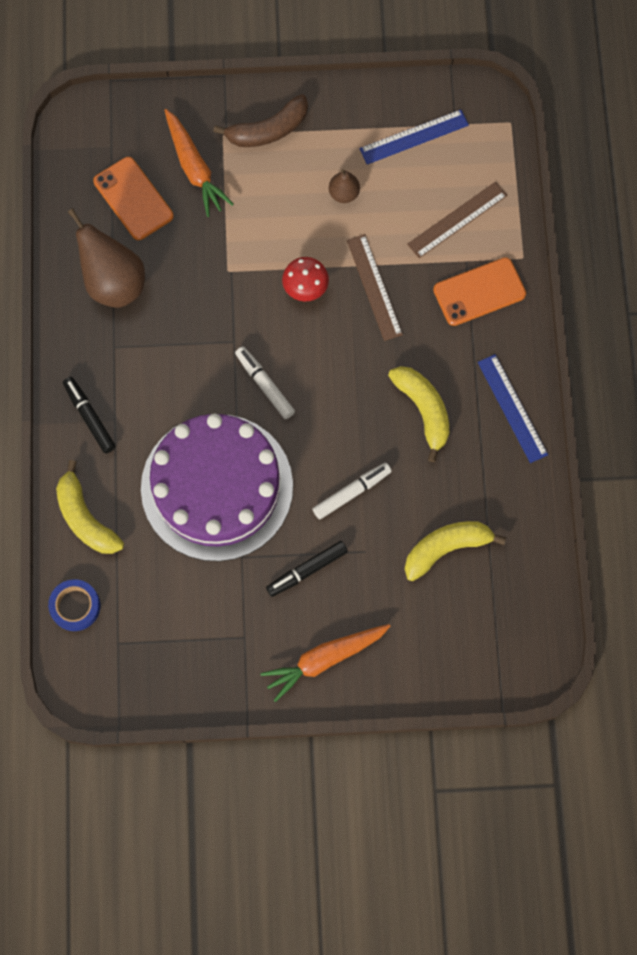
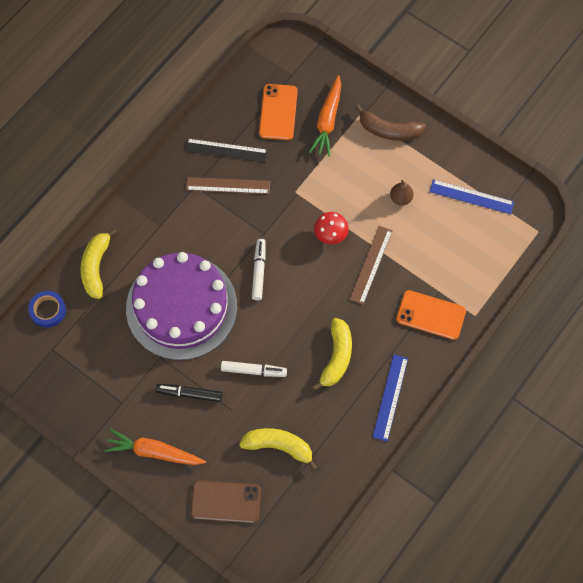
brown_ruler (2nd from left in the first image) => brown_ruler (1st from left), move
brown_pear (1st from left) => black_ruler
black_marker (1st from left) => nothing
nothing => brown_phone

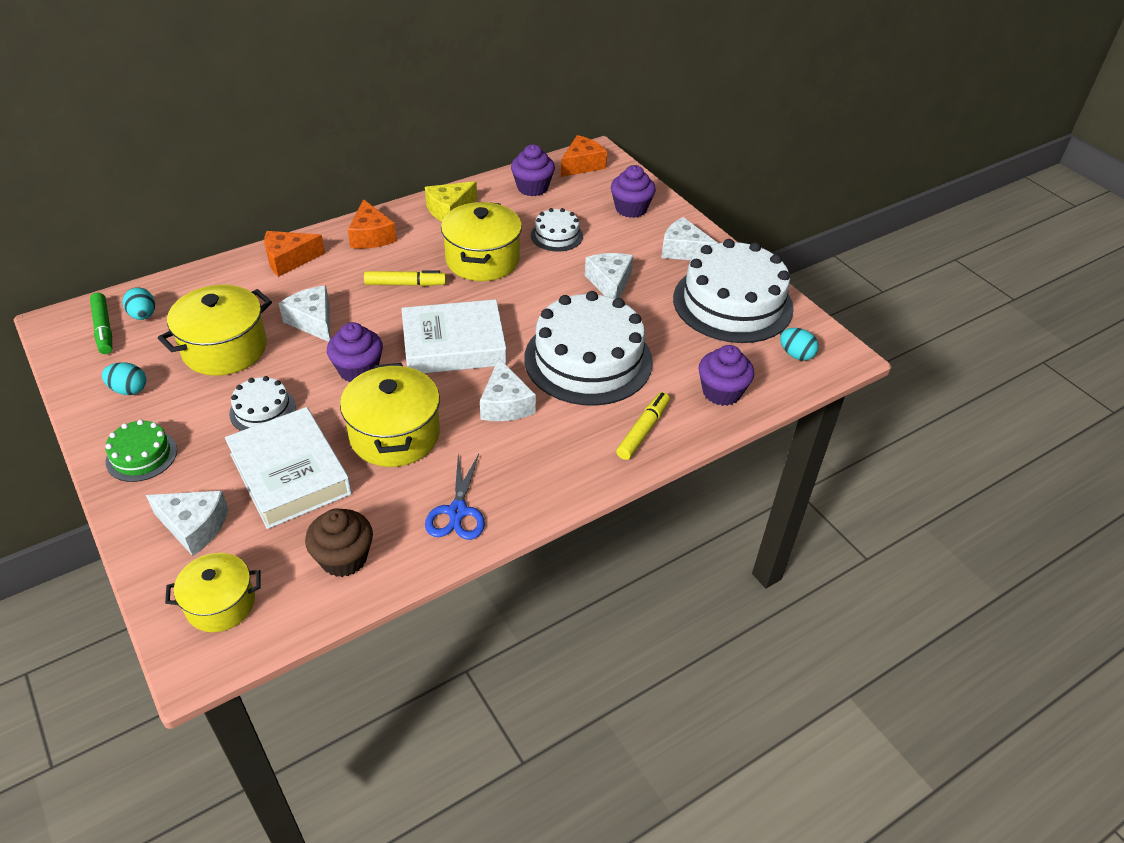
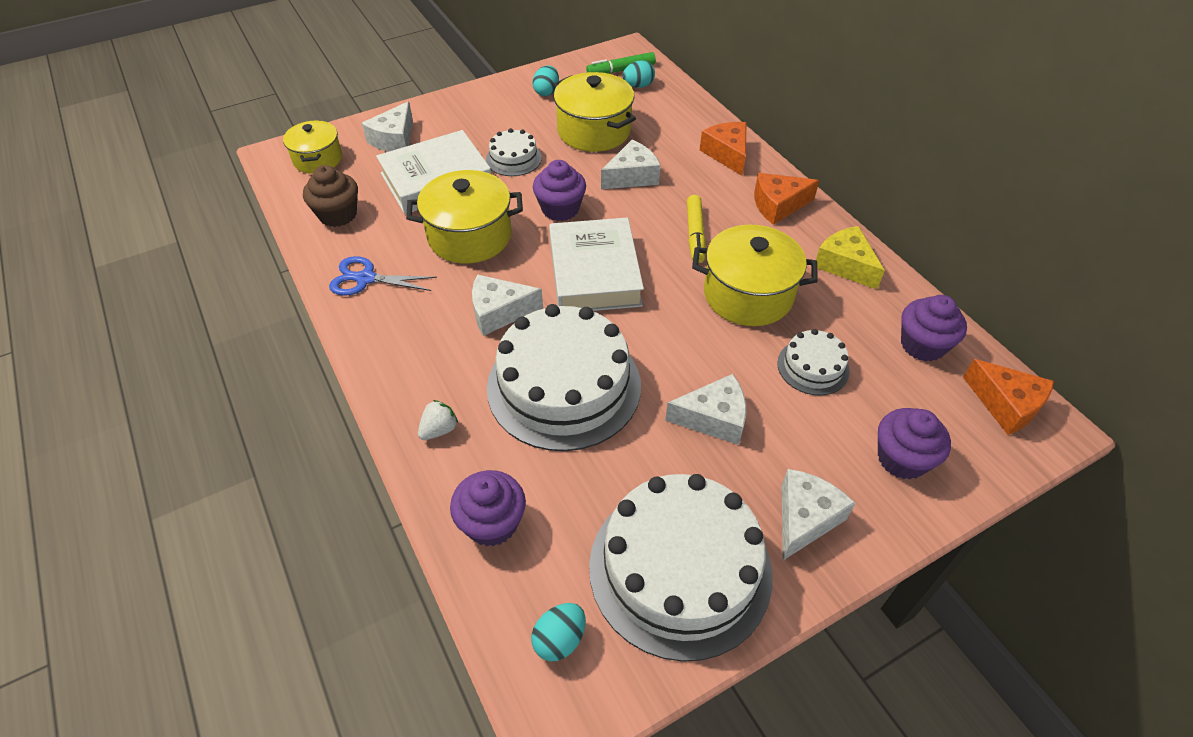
yellow_marker (2nd from left) => white_strawberry
green_cake => nothing

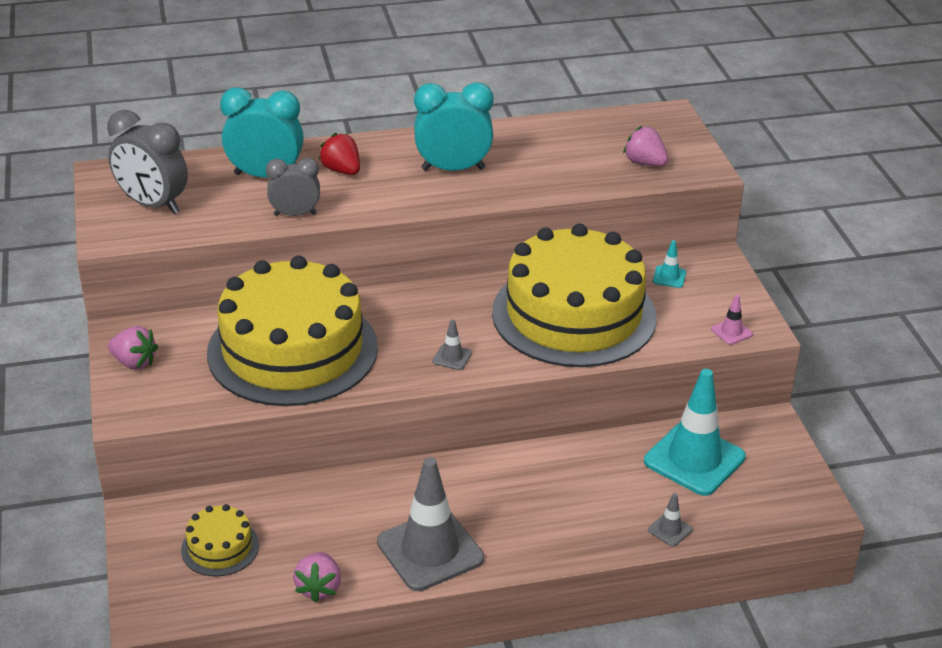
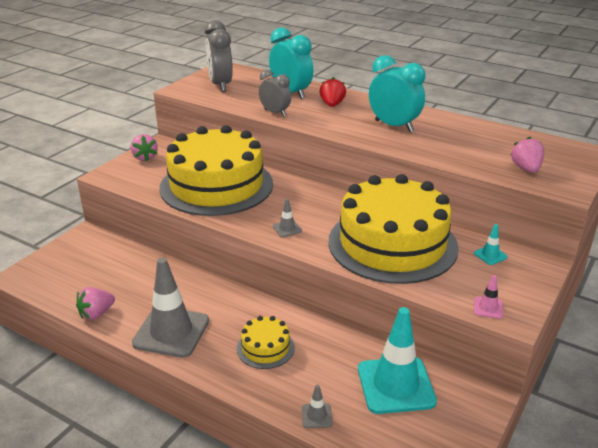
yellow_cake (1st from left in the first image) => yellow_cake (2nd from left), move

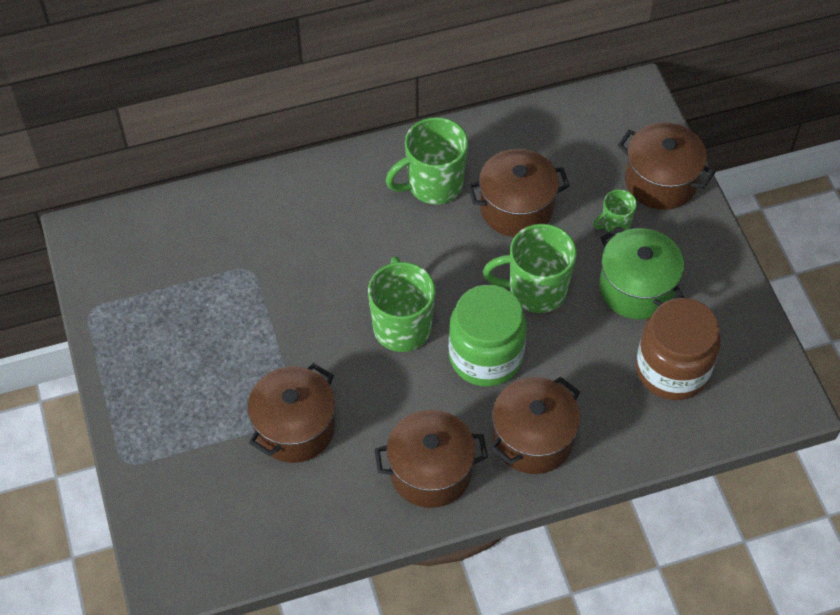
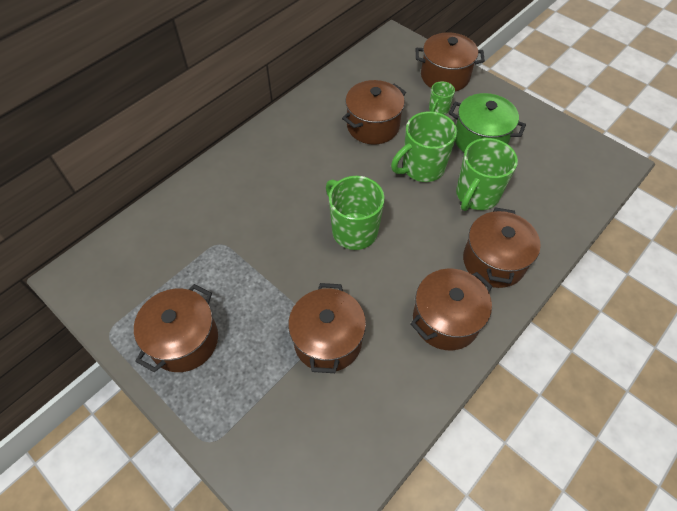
green_mug (2nd from left in the first image) => green_mug (4th from left), move
green_jar => nothing
brown_jar => nothing
nothing => brown_pot (1st from left)

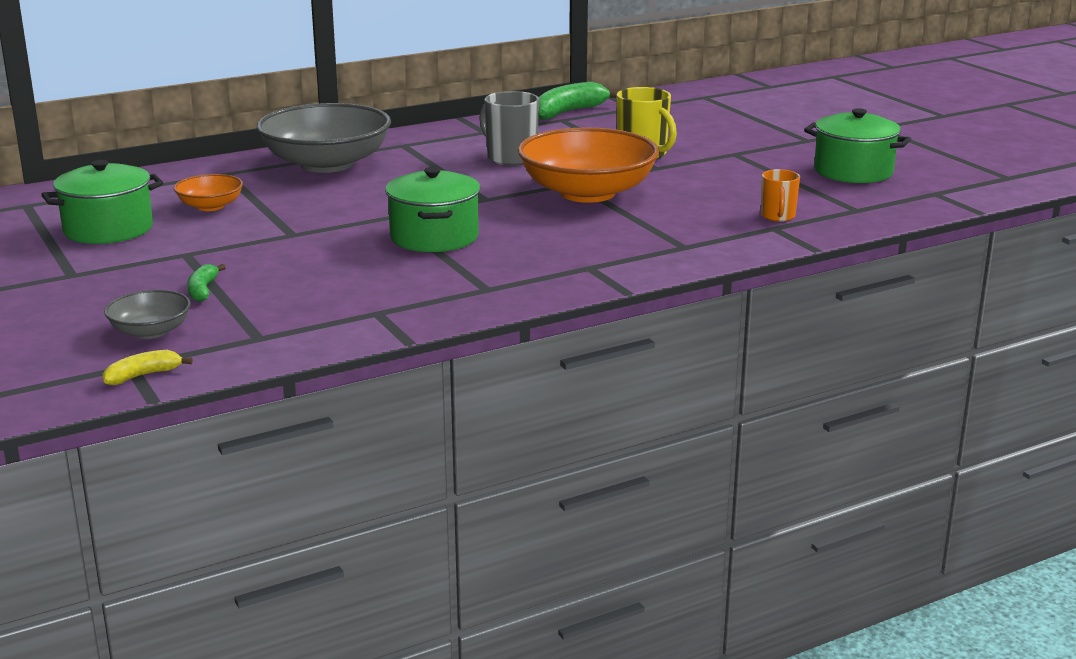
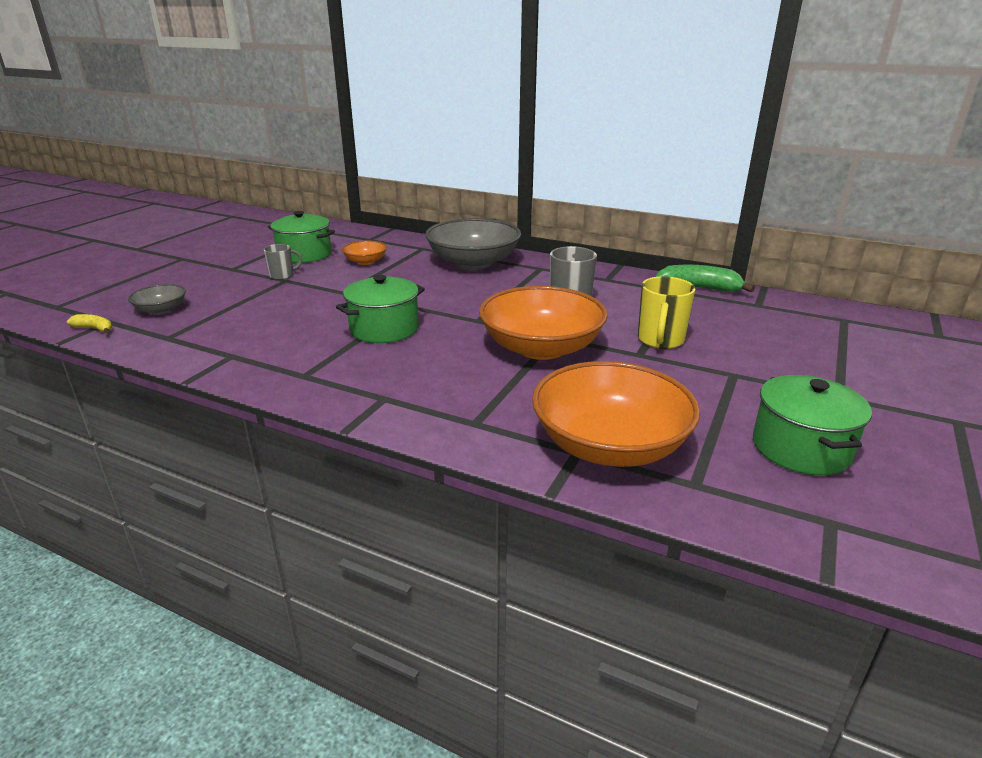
orange_mug => orange_bowl (3rd from left)
green_banana (1st from left) => nothing
nothing => grey_mug (1st from left)

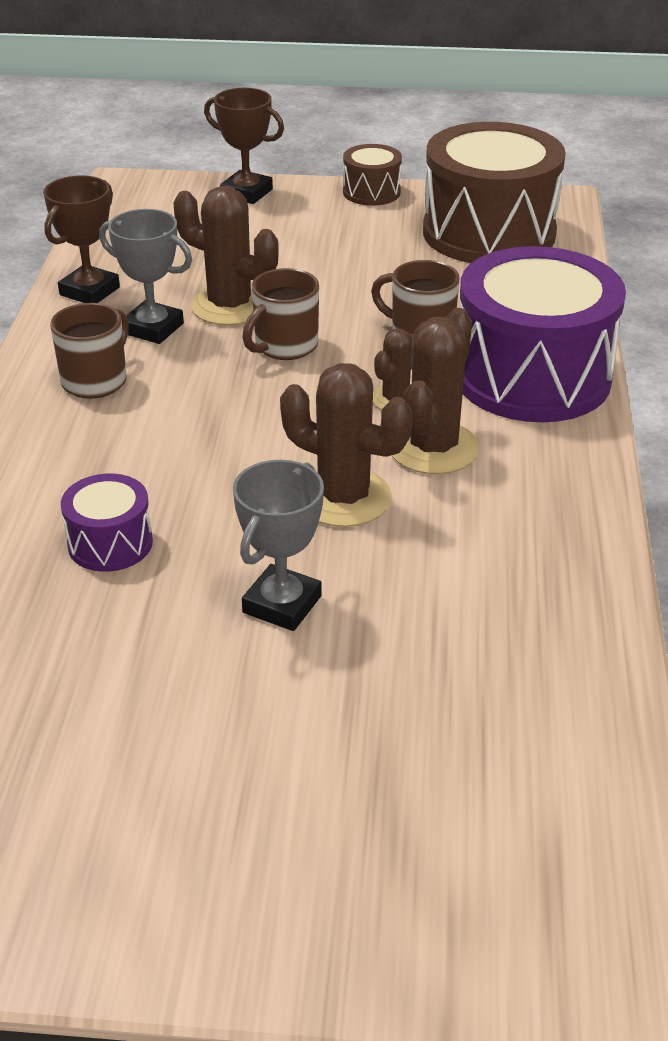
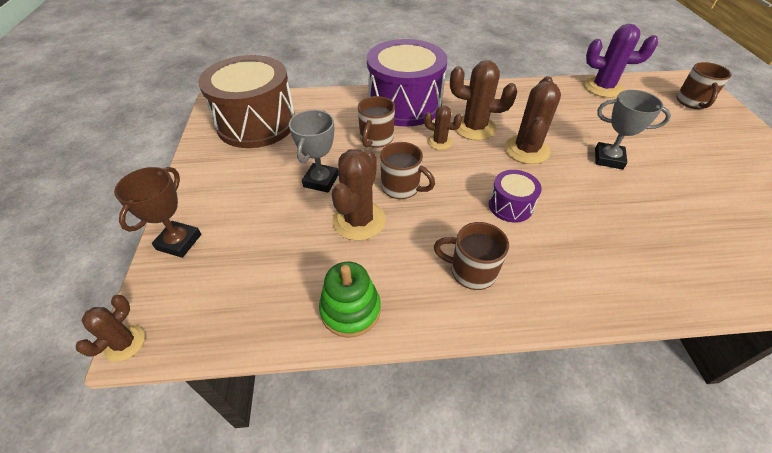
brown_drum (1st from left) => nothing
brown_trophy (1st from left) => green_stacking_toy
grey_trophy (1st from left), move
purple_drum (1st from left in the first image) => purple_drum (2nd from left), move
nothing => purple_cactus
nothing => brown_mug (4th from left)
nothing => brown_cactus (1st from left)

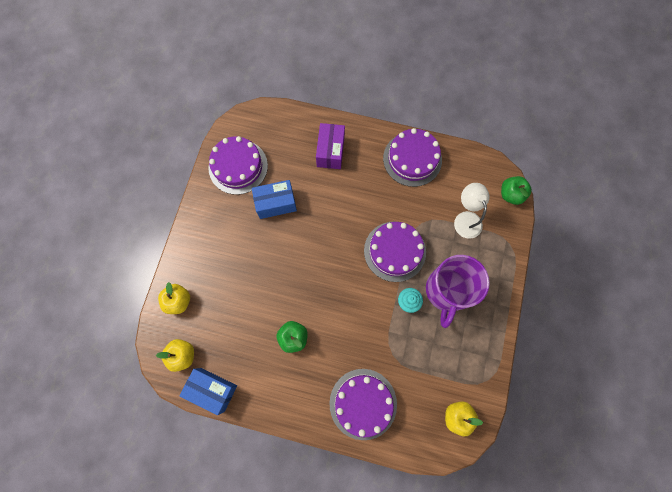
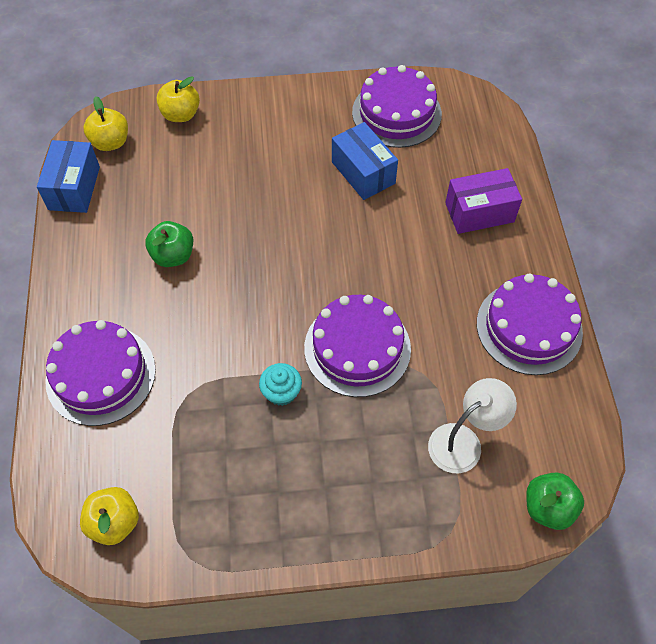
purple_mug => nothing

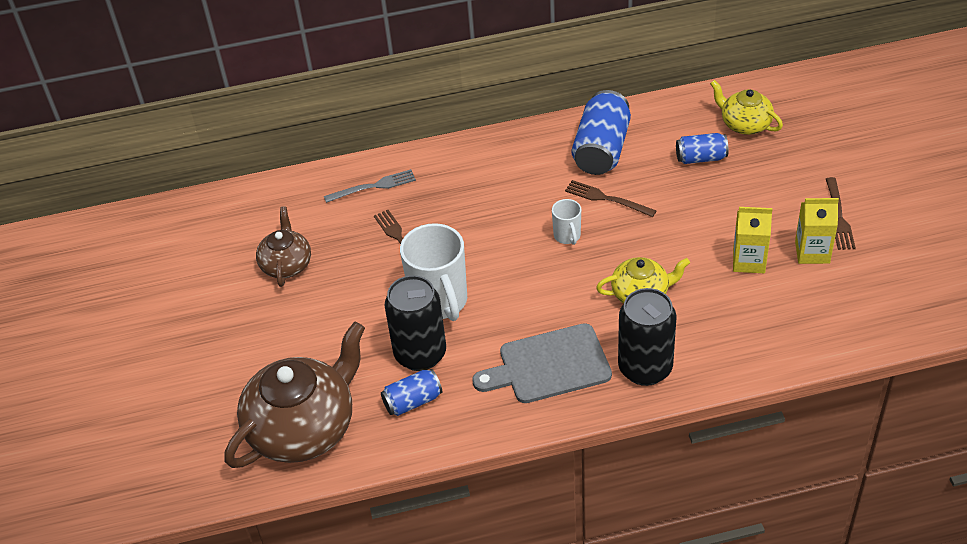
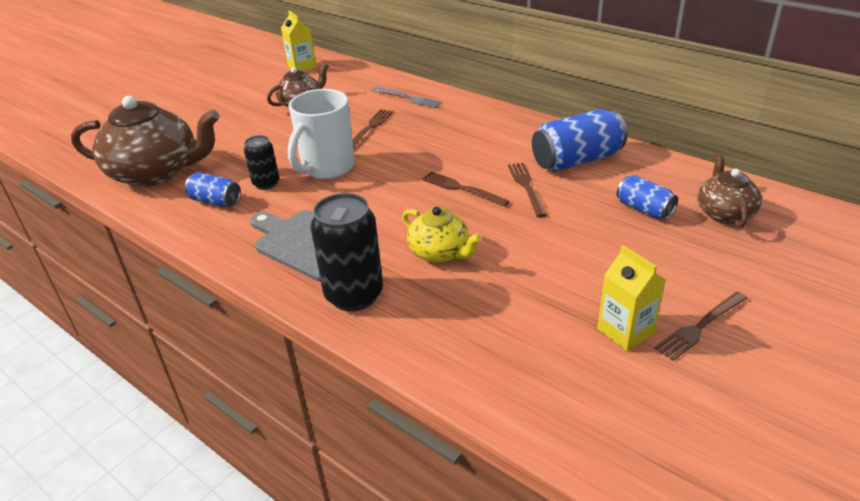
yellow_teapot (2nd from left) => brown_teapot (3rd from left)
white_mug (2nd from left) => brown_fork (2nd from left)
yellow_carton (1st from left), move
black_can (1st from left), x0.57

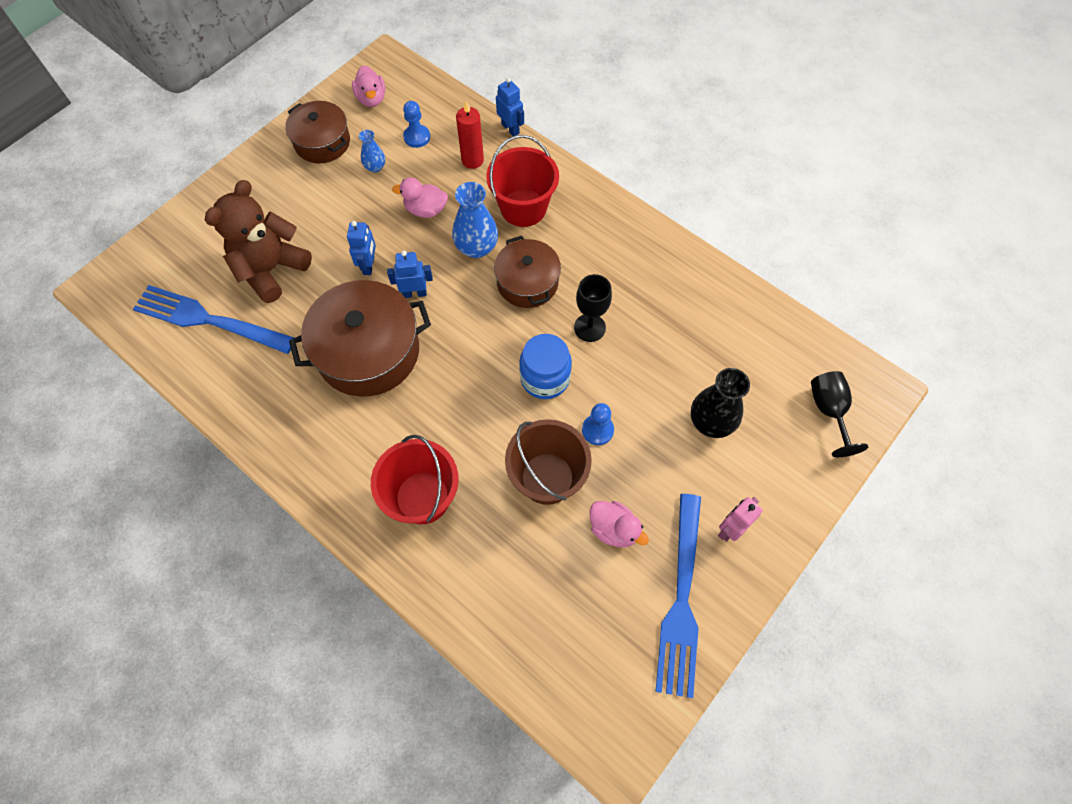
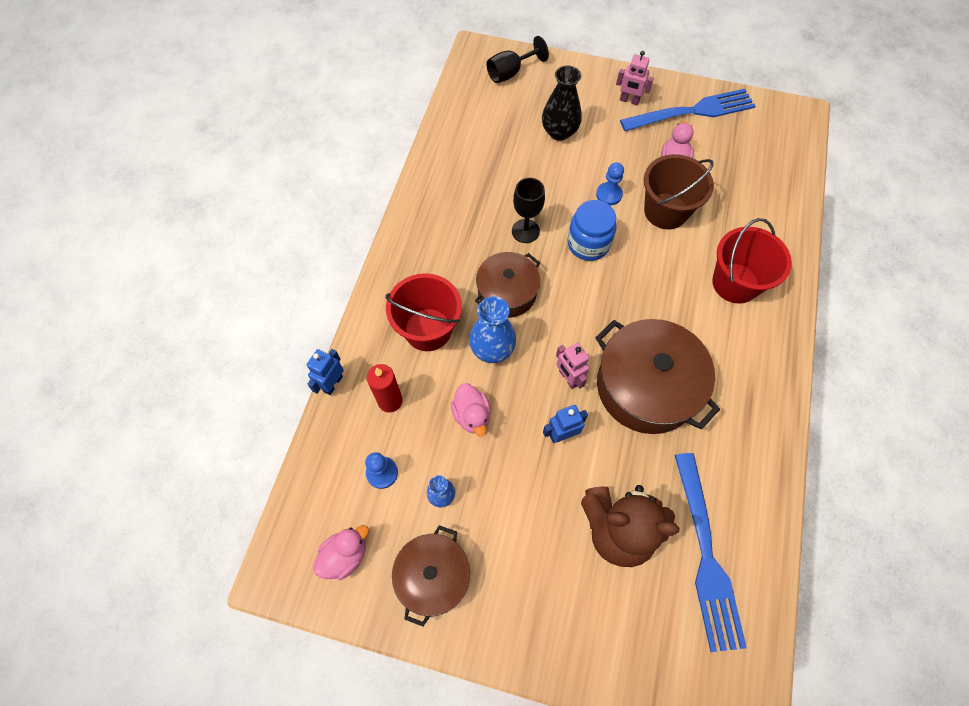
blue_robot (2nd from left) => pink_robot (1st from left)

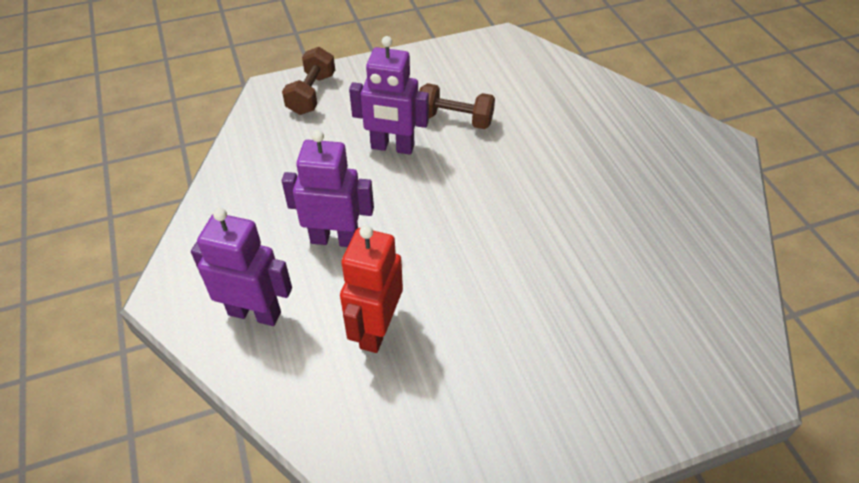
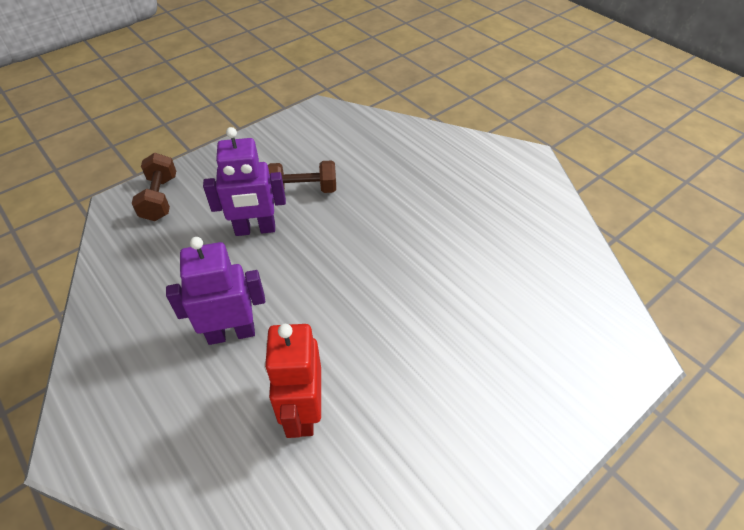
purple_robot (1st from left) => nothing

